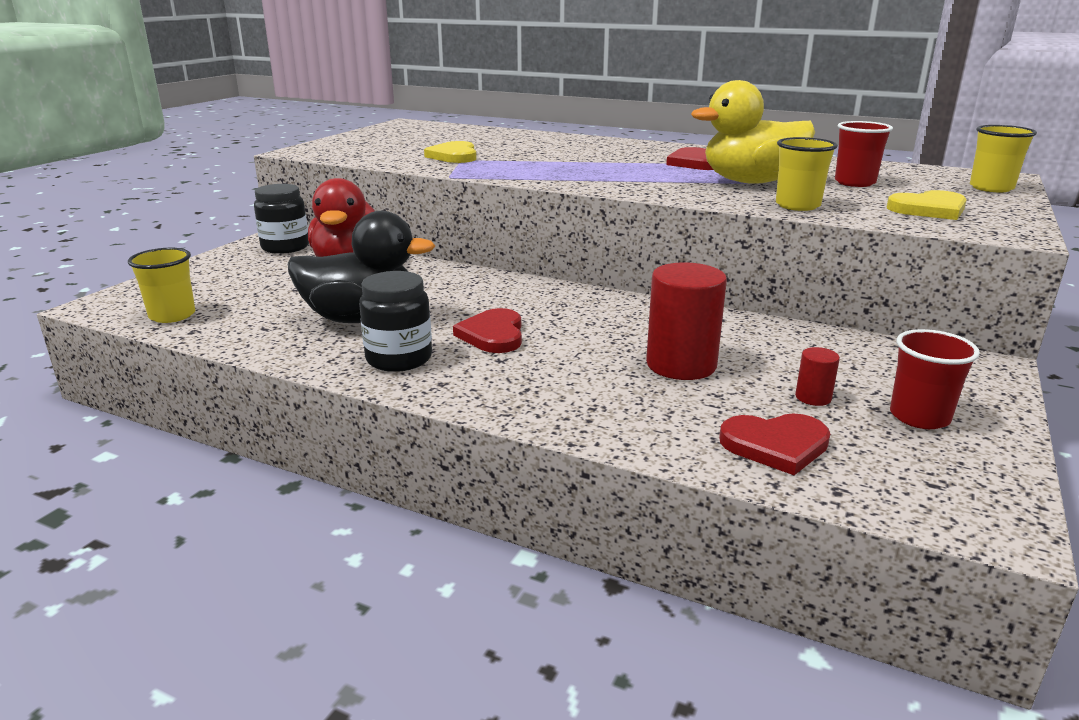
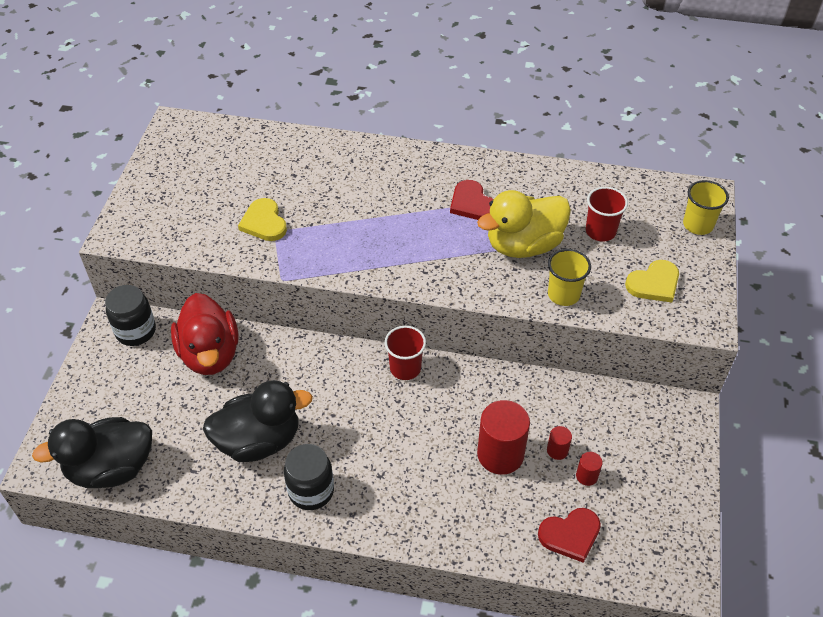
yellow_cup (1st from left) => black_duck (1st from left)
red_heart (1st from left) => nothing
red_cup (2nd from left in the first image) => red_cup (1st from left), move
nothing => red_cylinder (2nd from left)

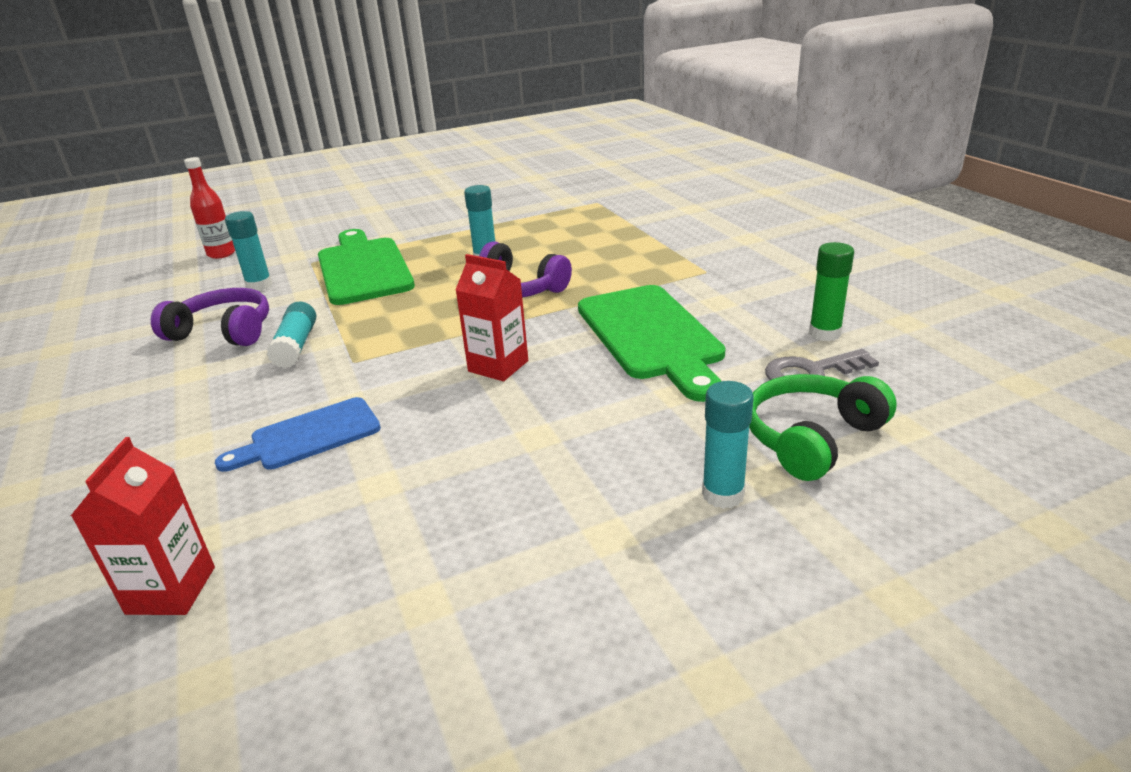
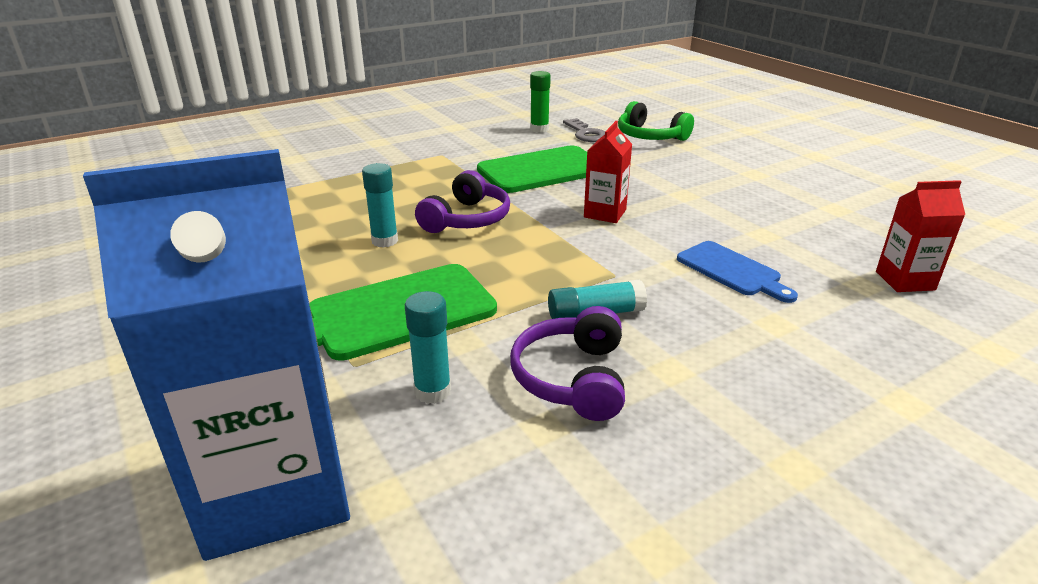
red_bottle => blue_carton
turquoise_glue_stick (4th from left) => nothing

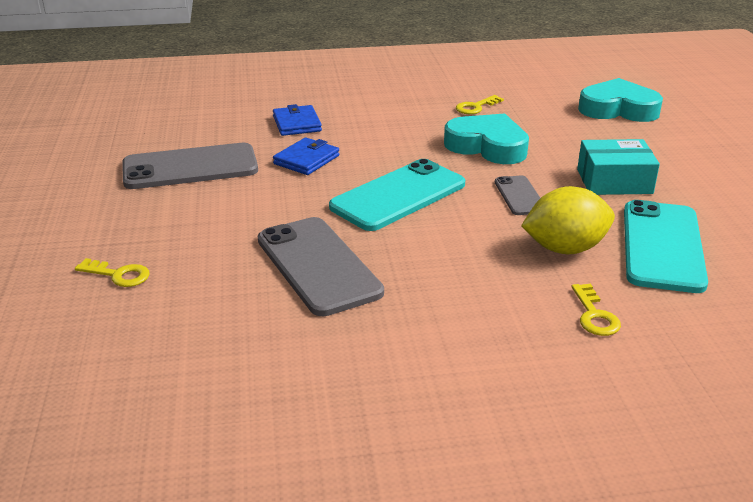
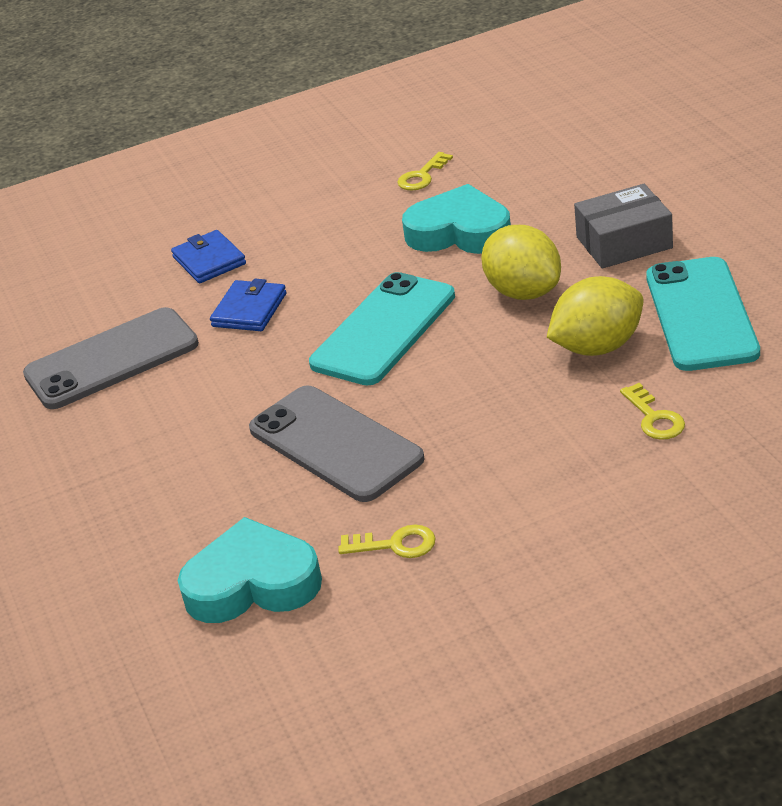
turquoise_heart (2nd from left in the first image) => turquoise_heart (1st from left), move
turquoise_box => grey_box
grey_phone (3rd from left) => yellow_lemon (1st from left)
yellow_key (1st from left), move

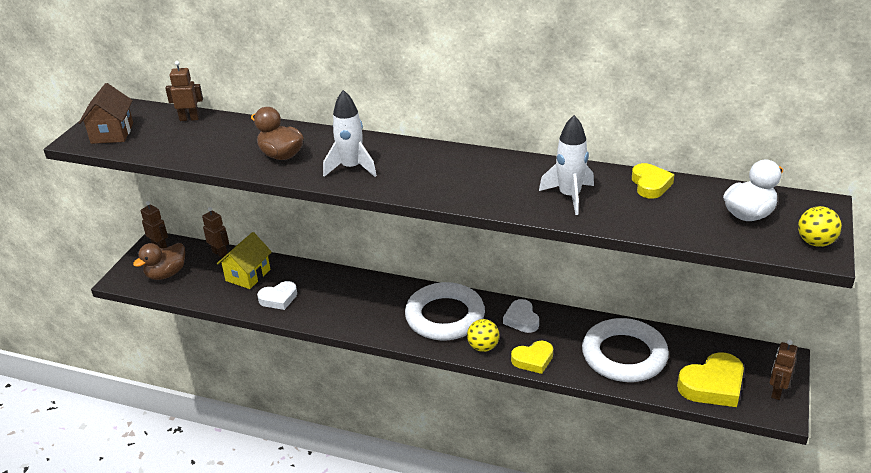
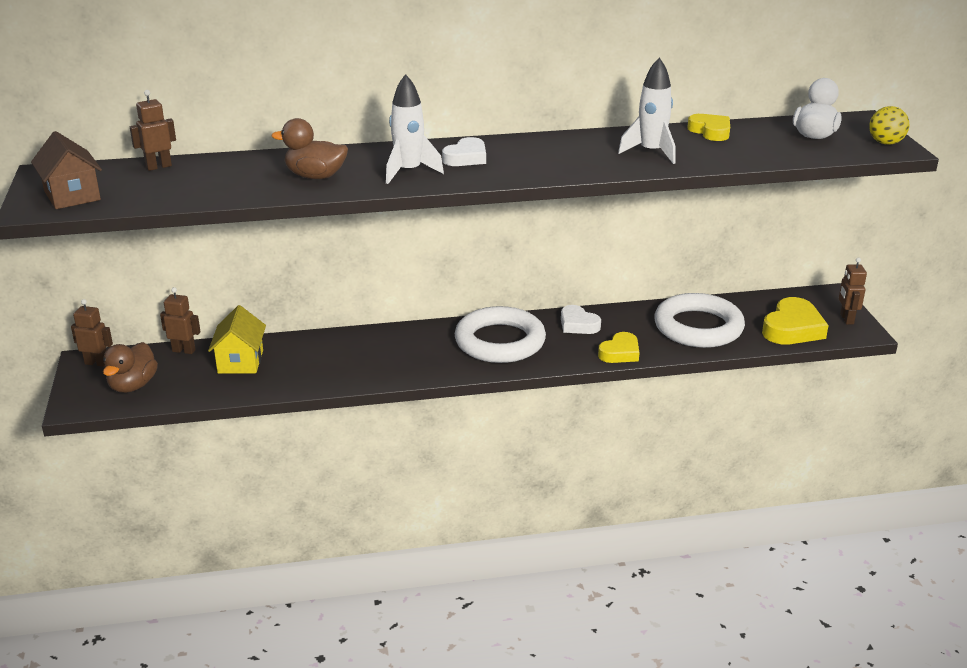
white_heart (1st from left), move
yellow_ball (1st from left) => nothing

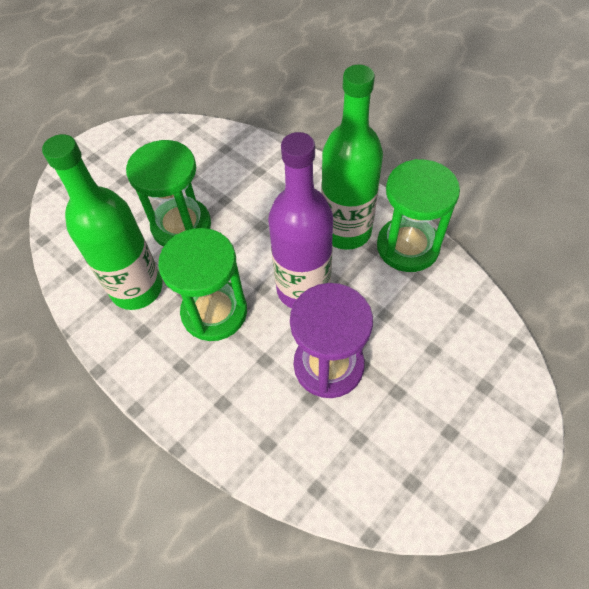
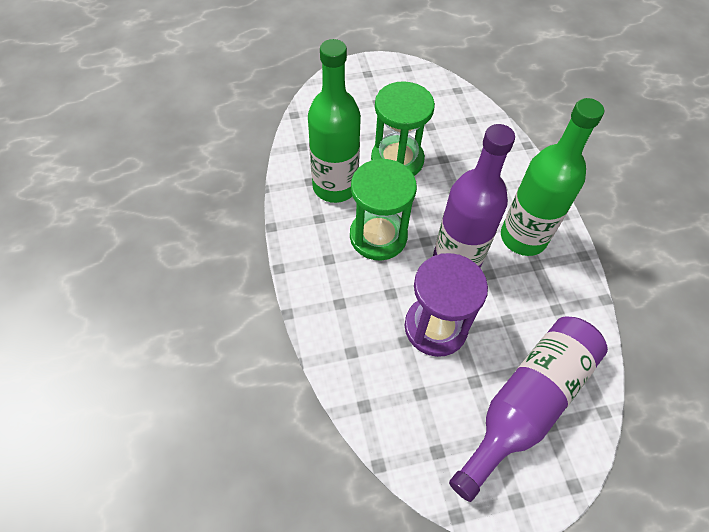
green_hourglass (3rd from left) => nothing
nothing => purple_bottle (2nd from left)

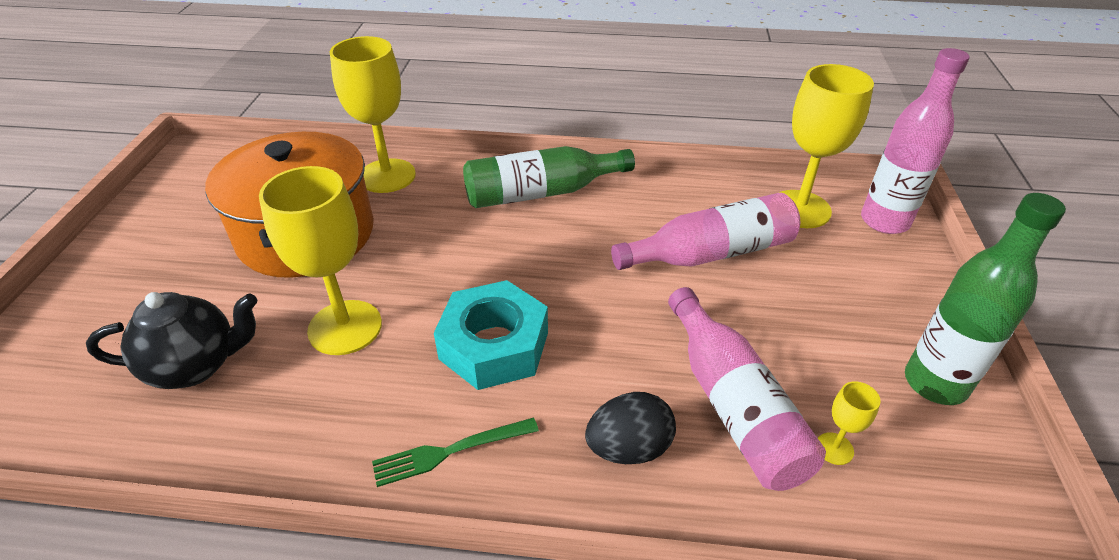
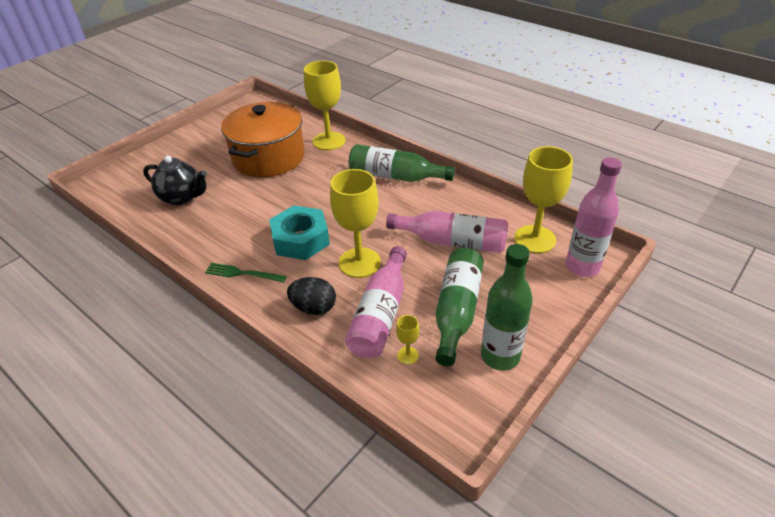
yellow_goblet (1st from left in the first image) => yellow_goblet (2nd from left), move
nothing => green_bottle (2nd from left)

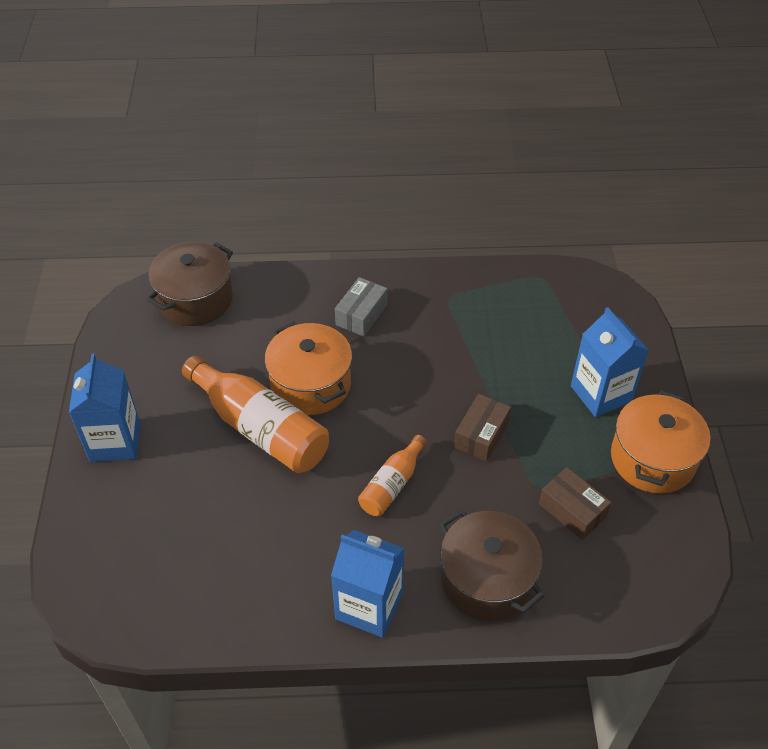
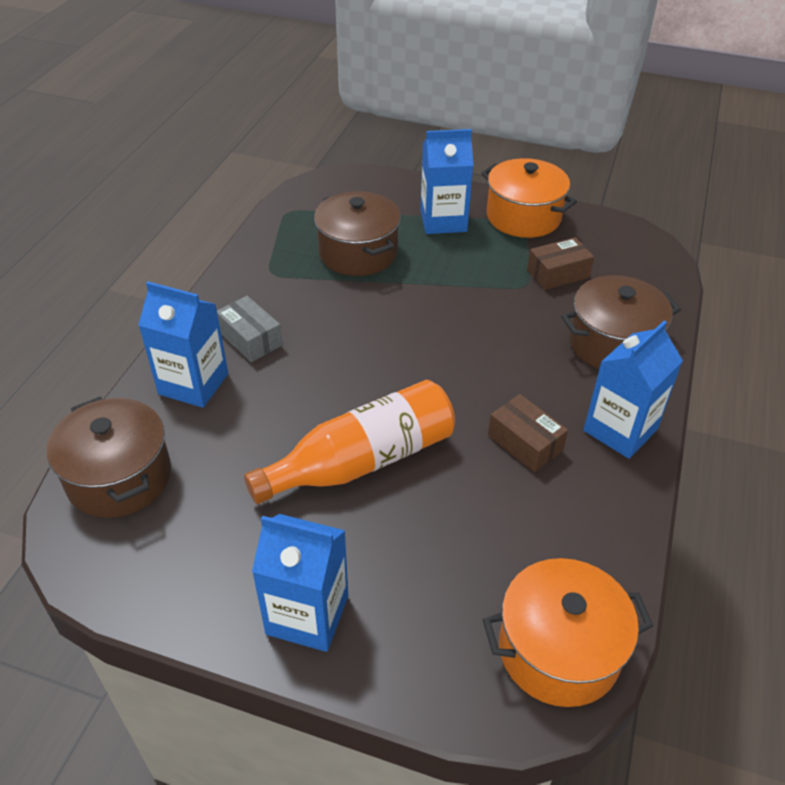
orange_pot (1st from left in the first image) => orange_pot (2nd from left), move
brown_box (1st from left), move
orange_bottle (2nd from left) => nothing
nothing => brown_pot (2nd from left)
nothing => blue_carton (1st from left)

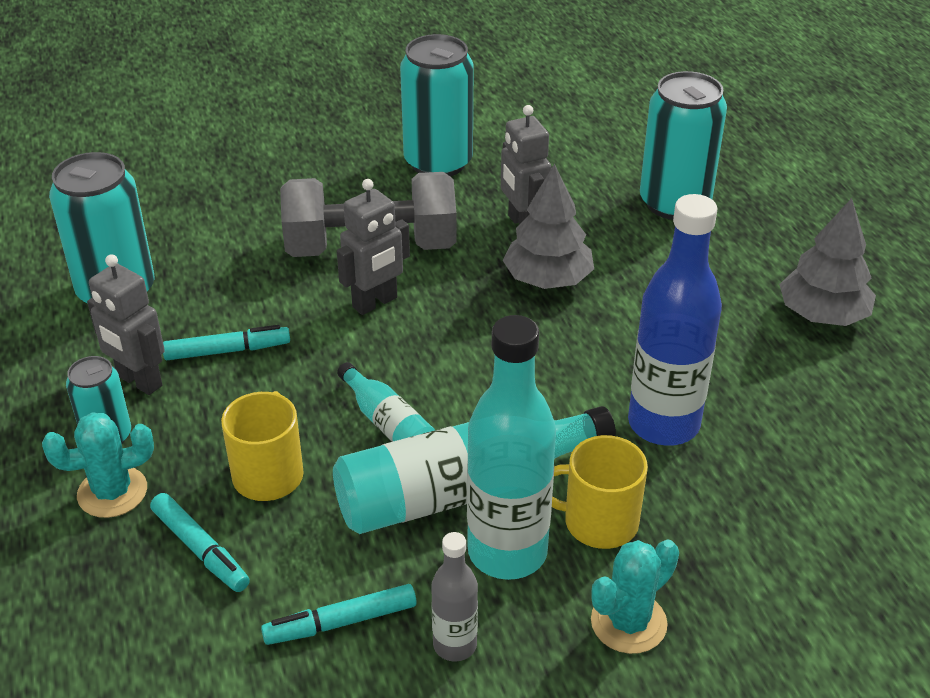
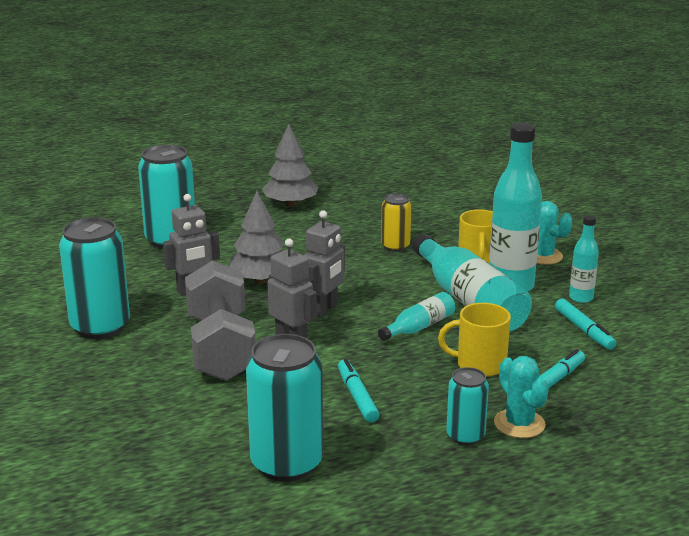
blue_bottle => yellow_can
grey_robot (1st from left in the first image) => grey_robot (3rd from left), move
grey_bottle => turquoise_bottle (4th from left)

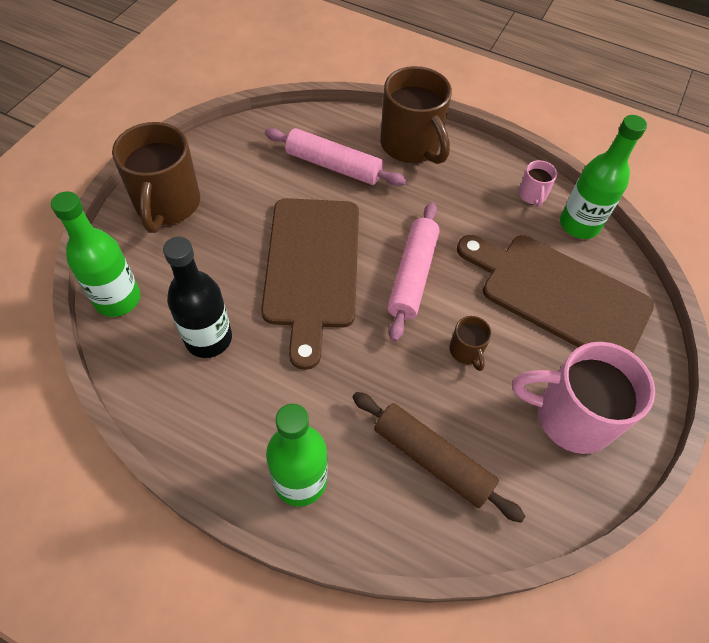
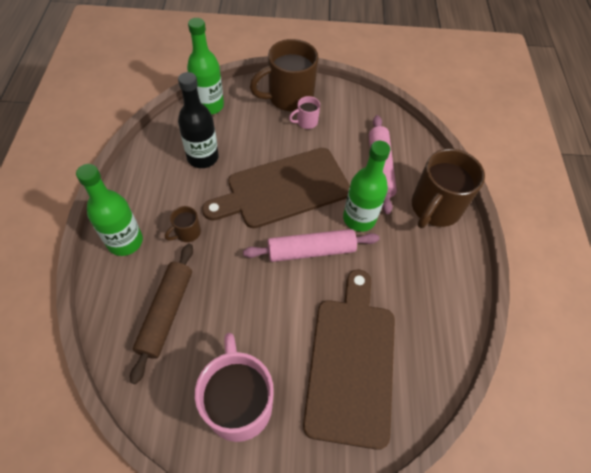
green_bottle (3rd from left), move
pink_mug (1st from left in the first image) => pink_mug (2nd from left), move
brown_mug (3rd from left in the first image) => brown_mug (1st from left), move

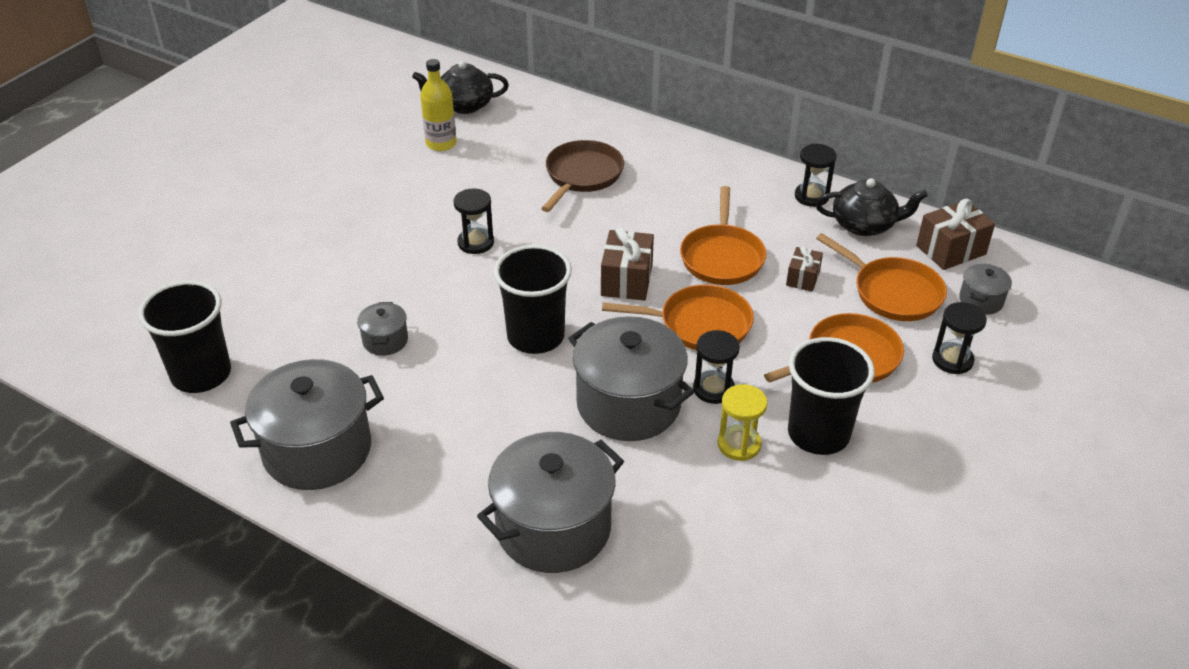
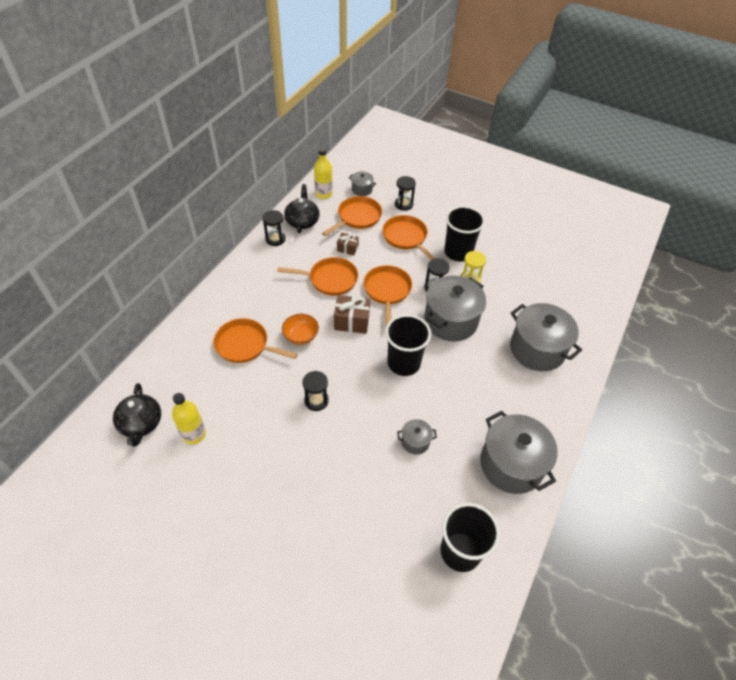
brown_pan => orange_pan (1st from left)
brown_gift (3rd from left) => yellow_bottle (2nd from left)
nothing => orange_bowl

